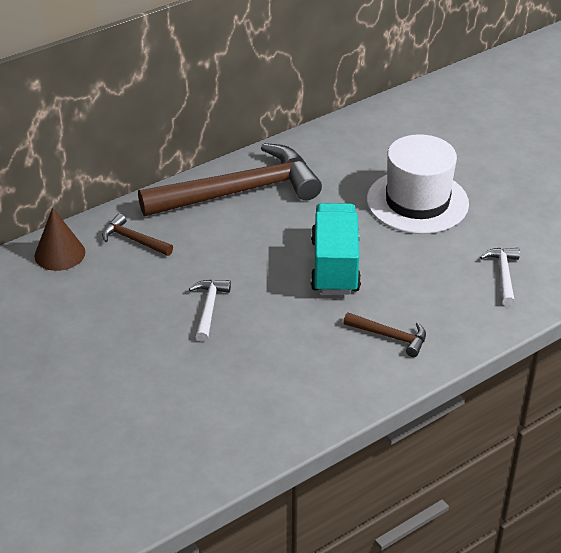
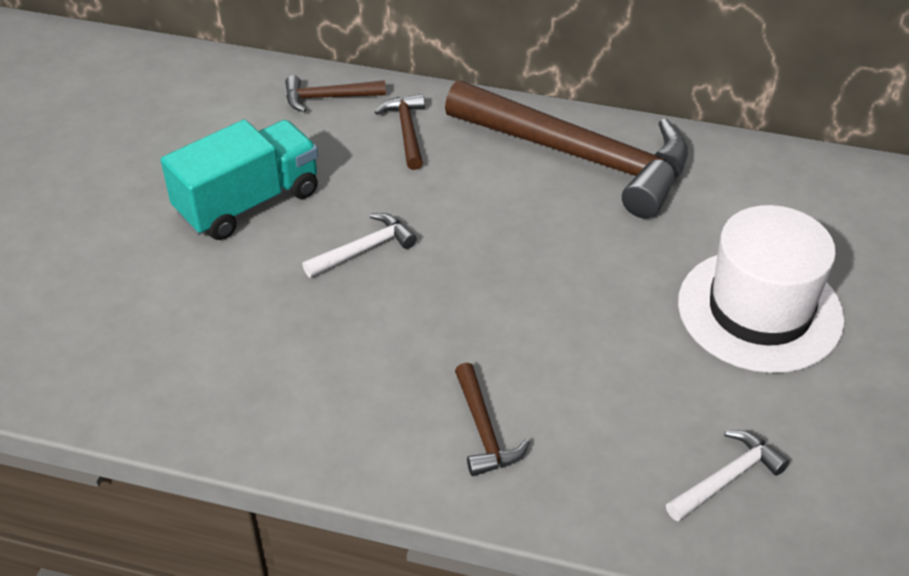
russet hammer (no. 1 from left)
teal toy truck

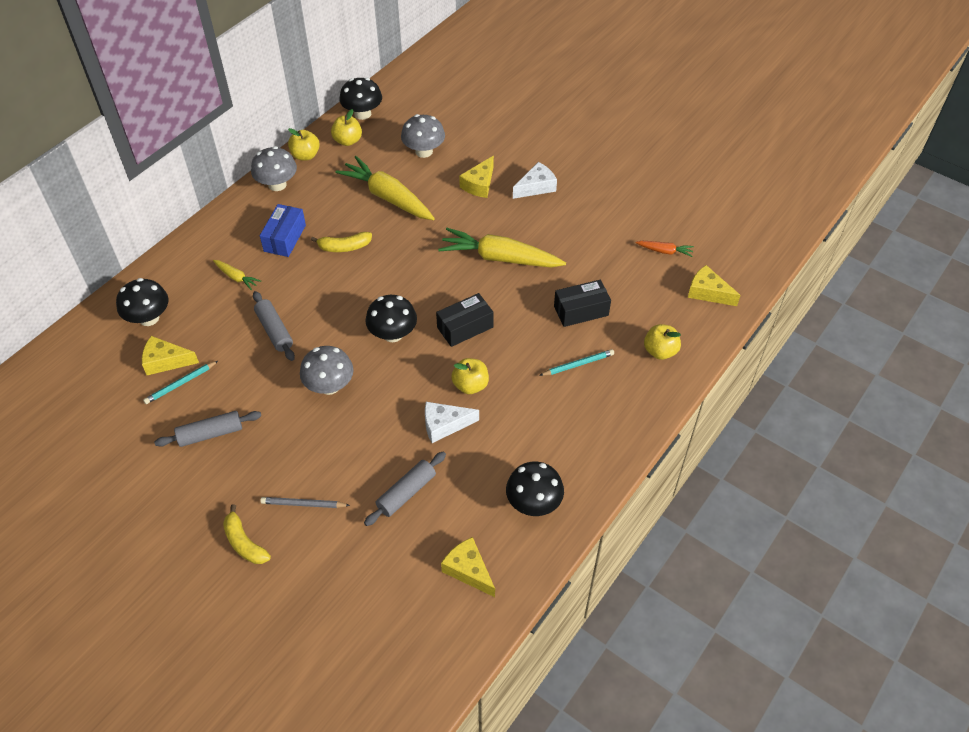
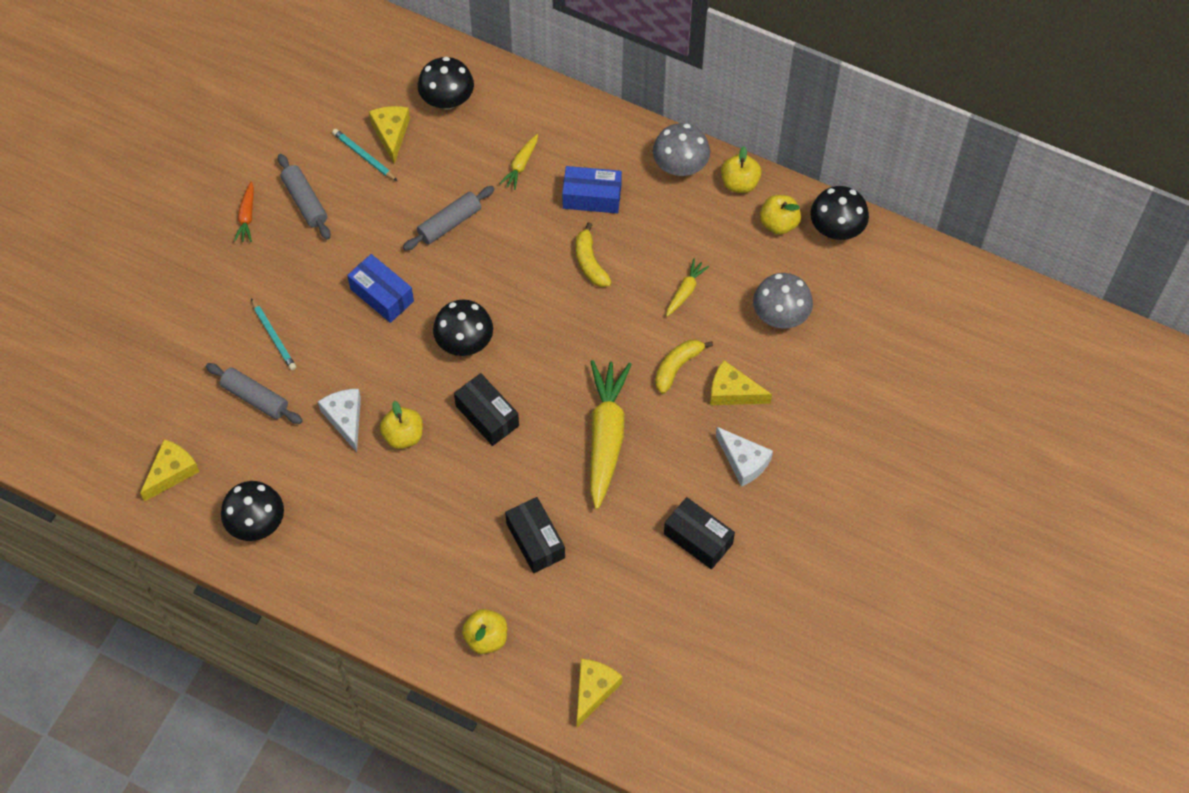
yellow toy banana (no. 2 from left)
grey pencil
blue box (no. 1 from left)
yellow root vegetable (no. 3 from left)
teal pencil (no. 1 from left)
orange-coloured root vegetable
jet-black box (no. 3 from left)

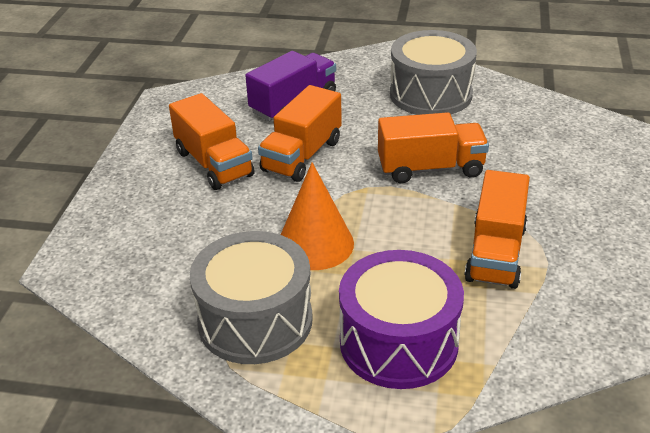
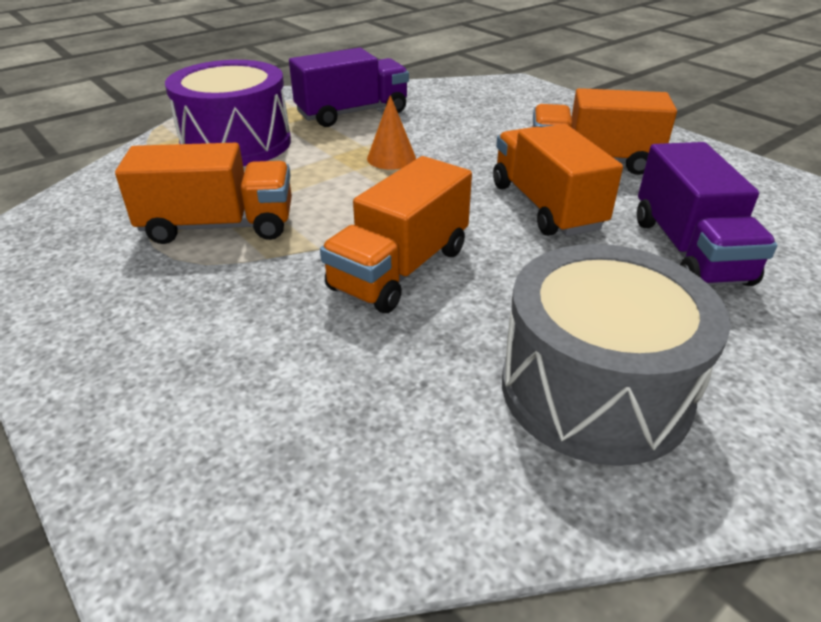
purple toy truck (no. 1 from left)
orange-coloured cone shape
orange-coloured toy truck (no. 1 from left)

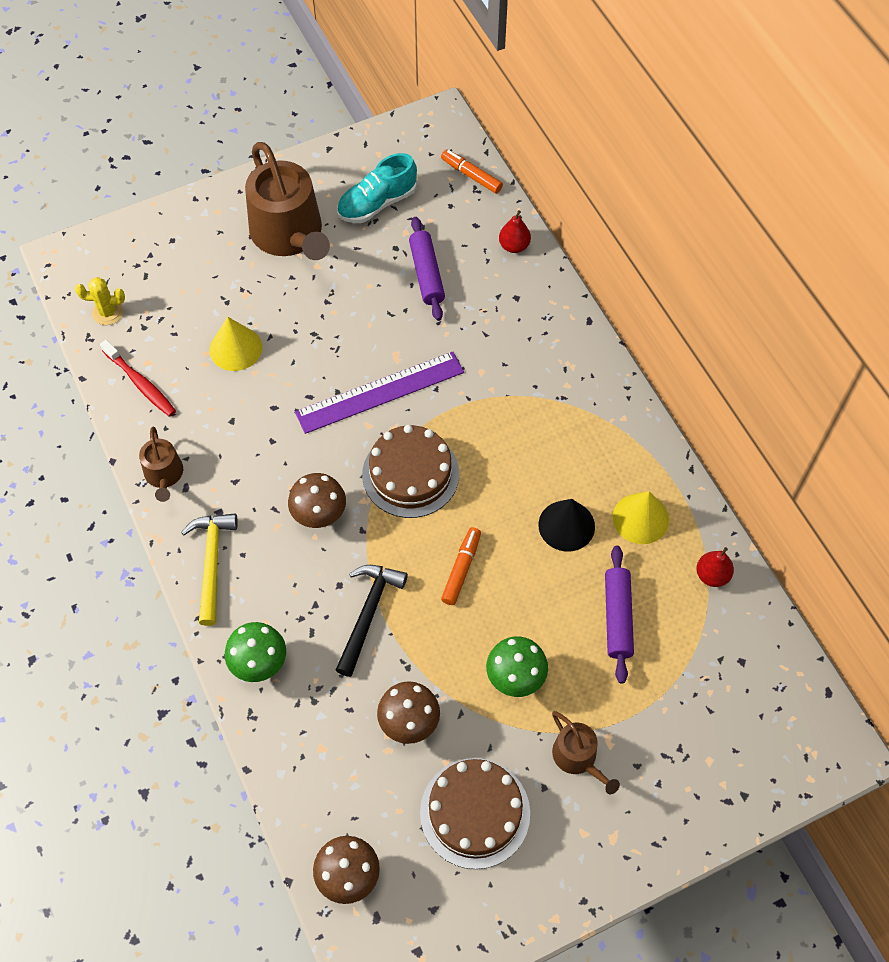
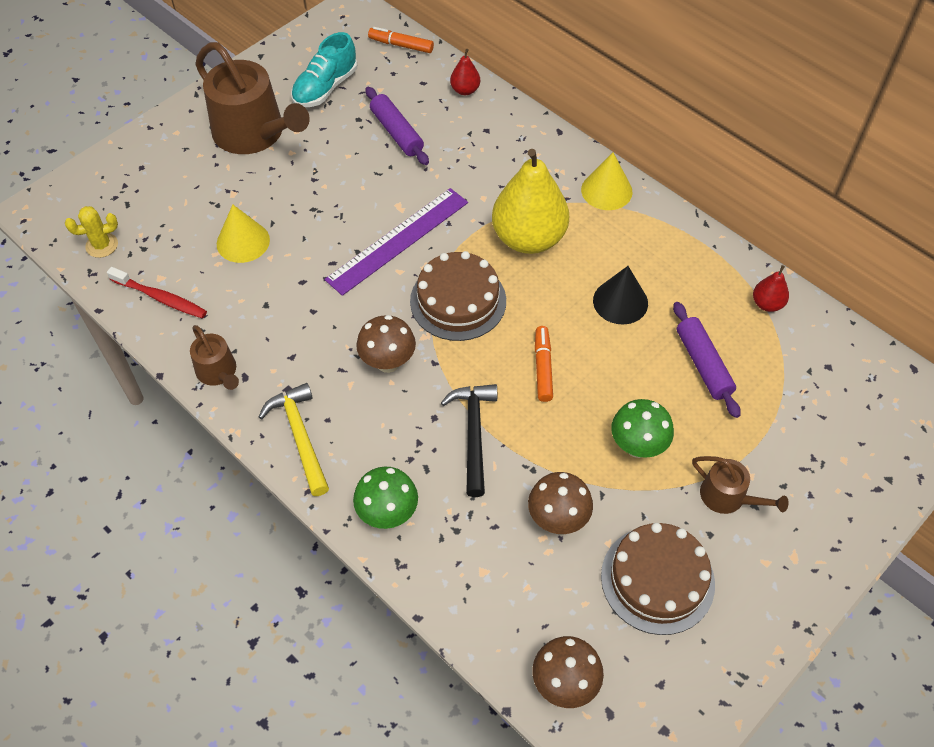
yellow cone shape (no. 2 from left)
yellow toy pear

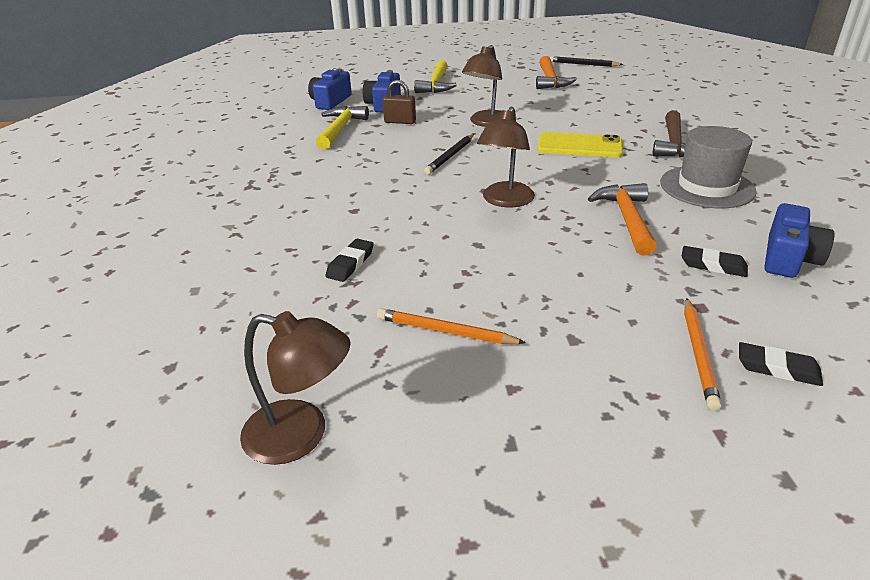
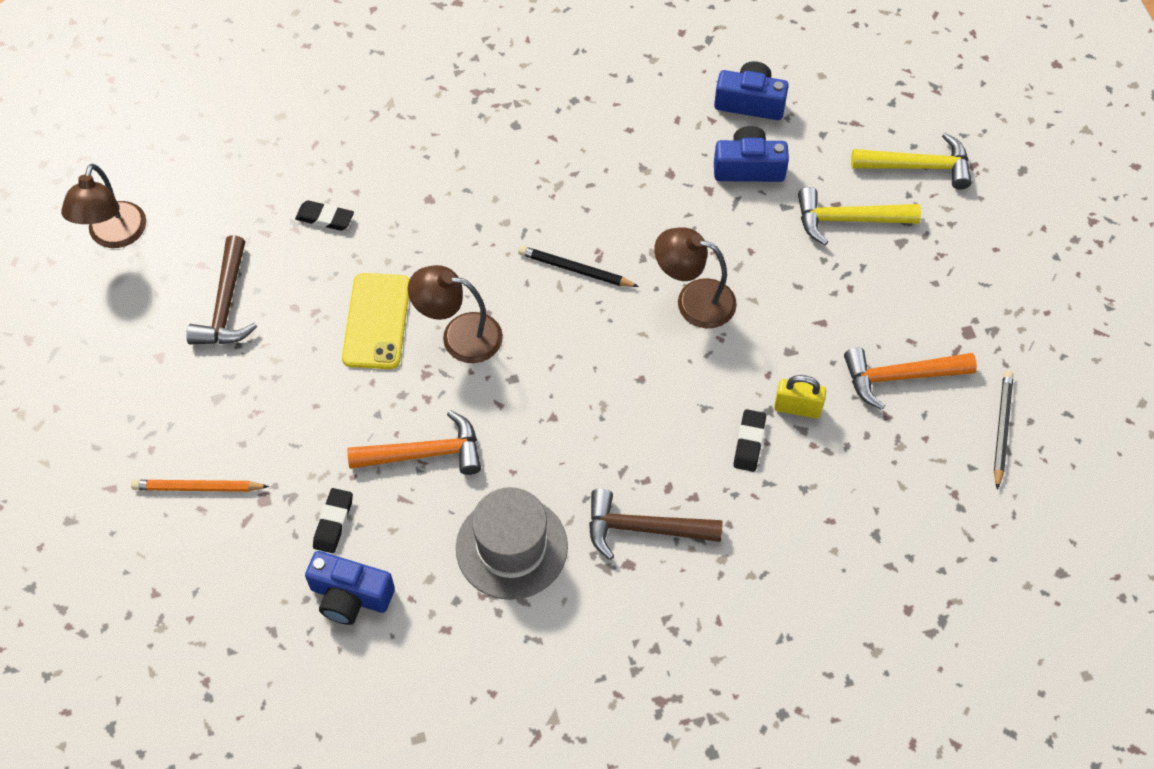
yellow hammer (no. 2 from left)
russet hammer (no. 1 from left)
russet small lock
yellow phone
jet-black pencil eraser (no. 3 from left)
yellow small lock

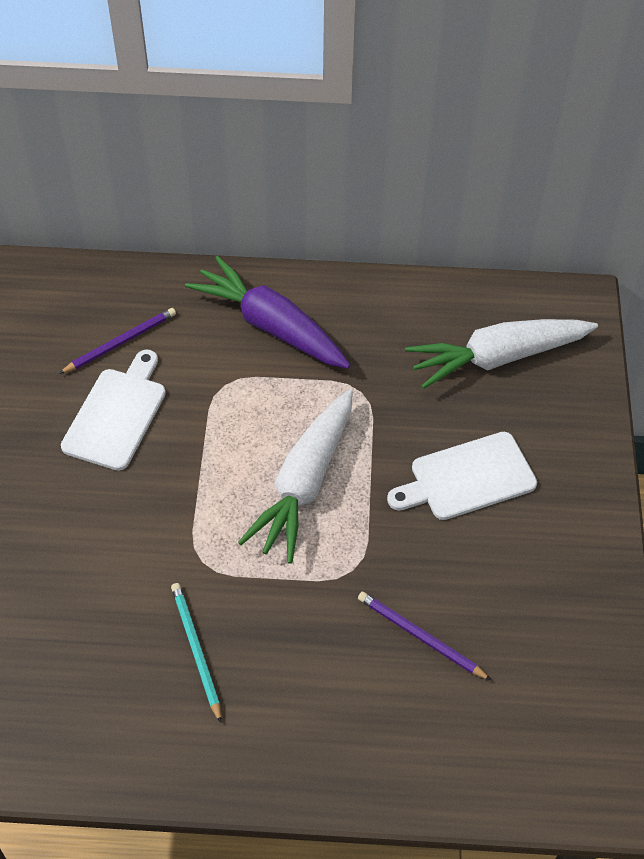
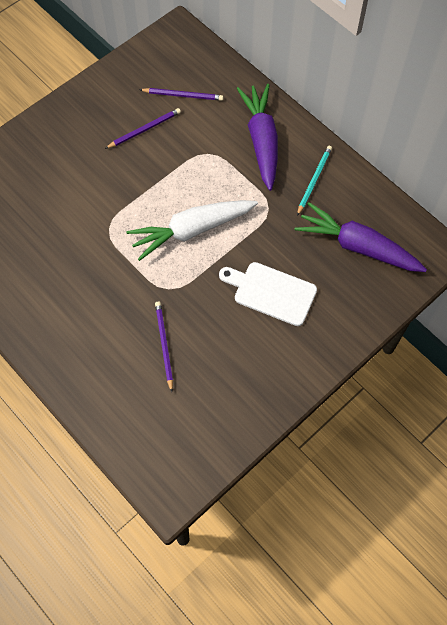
purple pencil (no. 1 from left)
teal pencil
purple root vegetable (no. 2 from left)

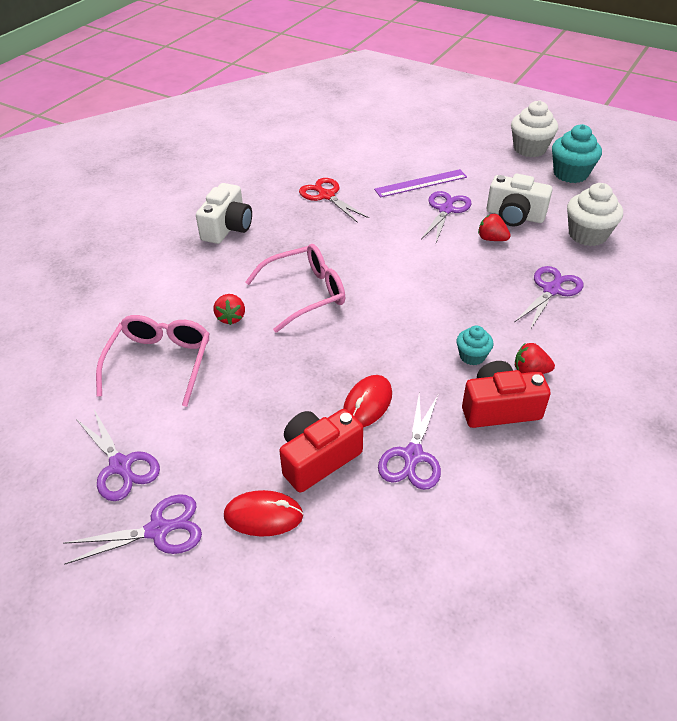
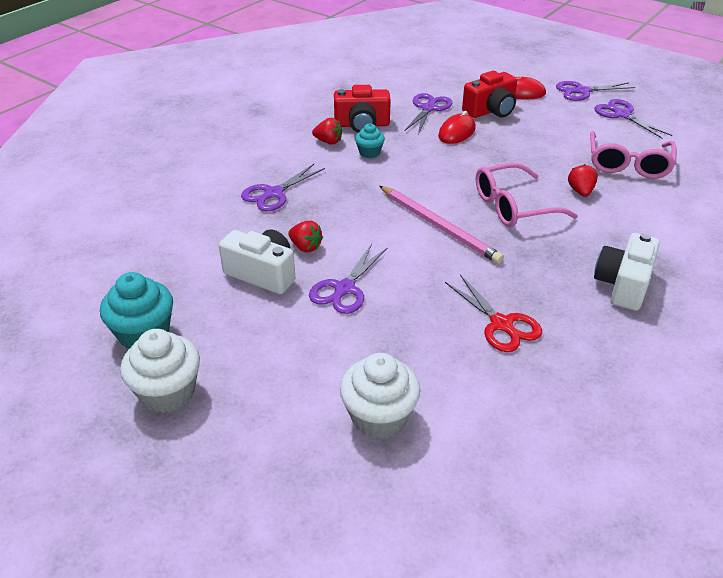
purple measuring stick
white cupcake (no. 2 from left)
pink pencil

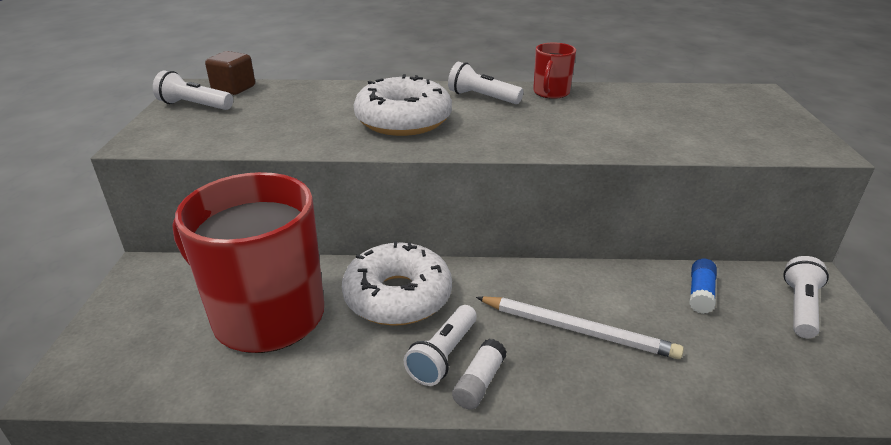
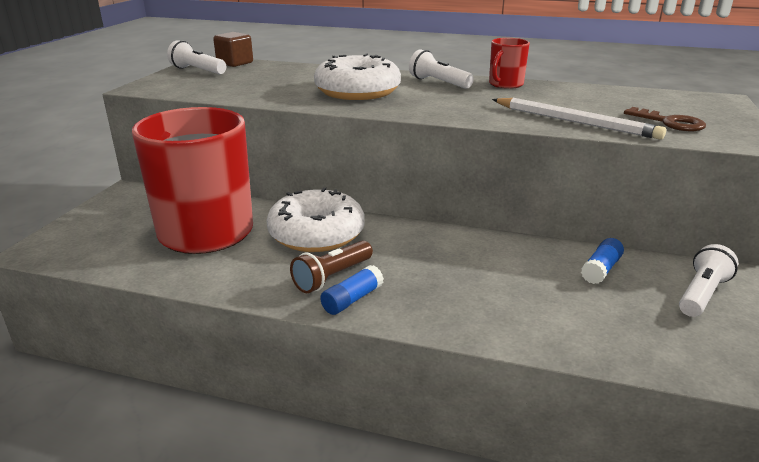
russet torch
blue glue (no. 1 from left)
white pencil
russet latchkey

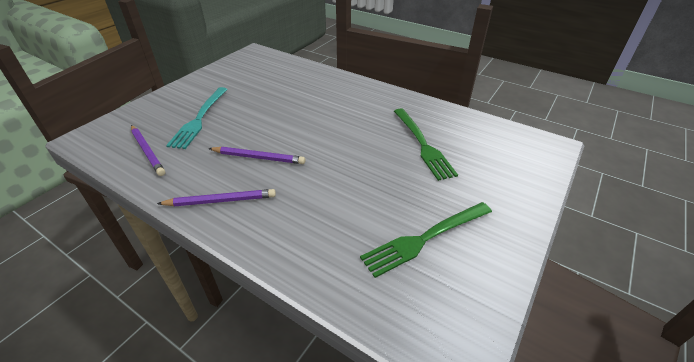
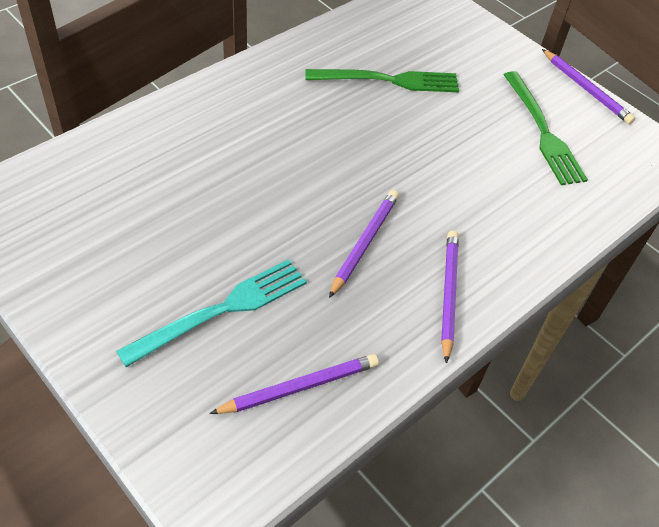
teal table fork
purple pencil (no. 4 from left)

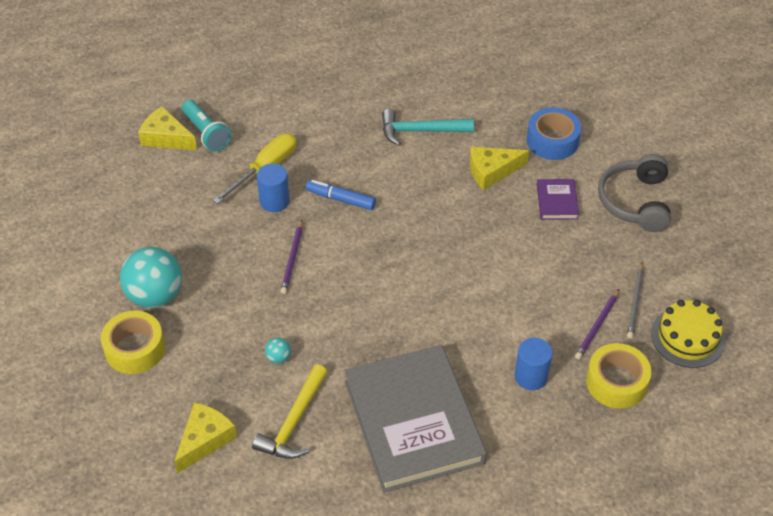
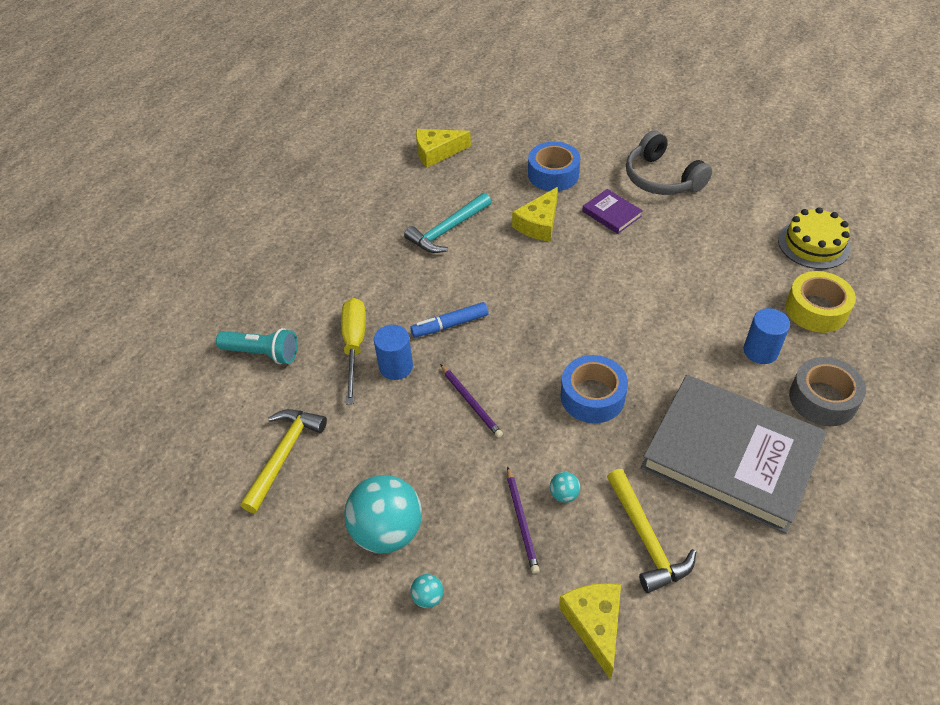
teal ball (no. 2 from left)
yellow cheese wedge (no. 1 from left)
purple pencil (no. 2 from left)
grey pencil
yellow hammer (no. 1 from left)
blue sticky tape (no. 2 from left)
grey sticky tape

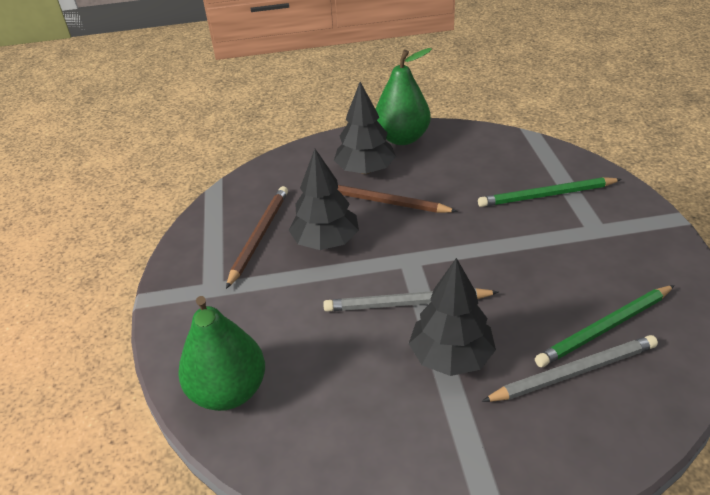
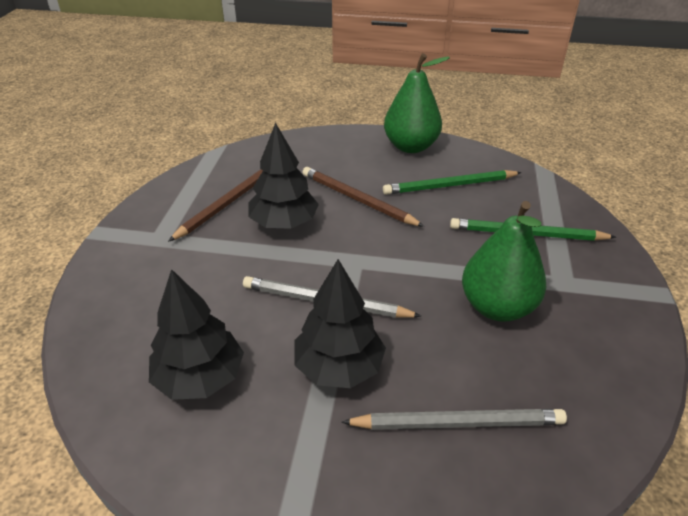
green toy pear (no. 2 from left)
jet-black toy tree (no. 1 from left)
green pencil (no. 1 from left)

